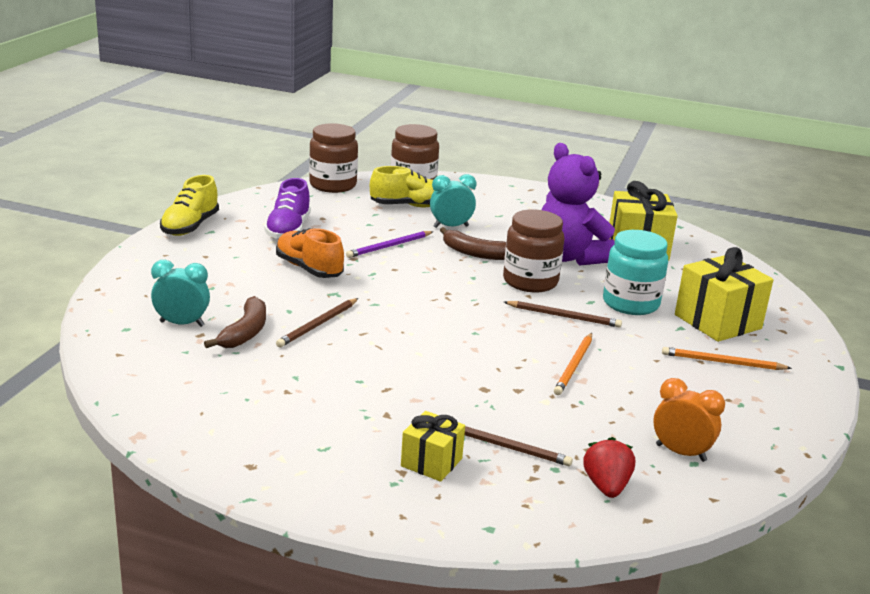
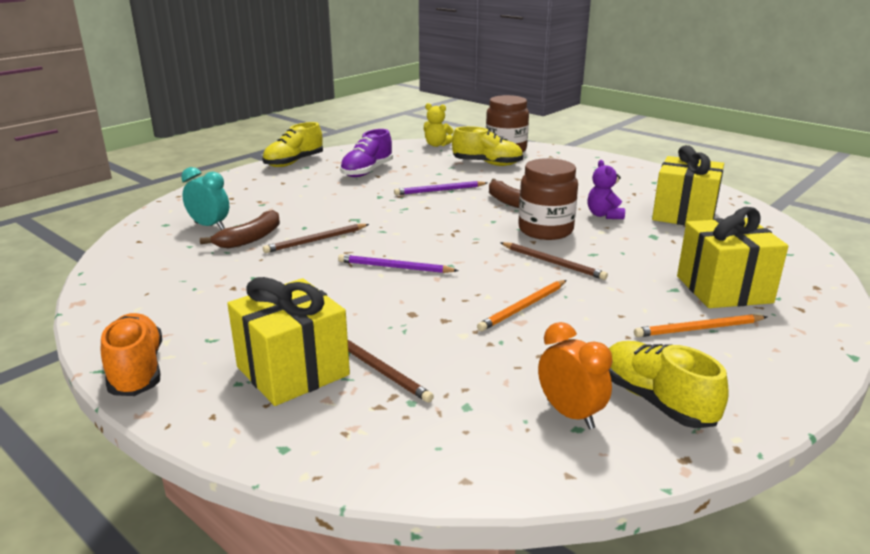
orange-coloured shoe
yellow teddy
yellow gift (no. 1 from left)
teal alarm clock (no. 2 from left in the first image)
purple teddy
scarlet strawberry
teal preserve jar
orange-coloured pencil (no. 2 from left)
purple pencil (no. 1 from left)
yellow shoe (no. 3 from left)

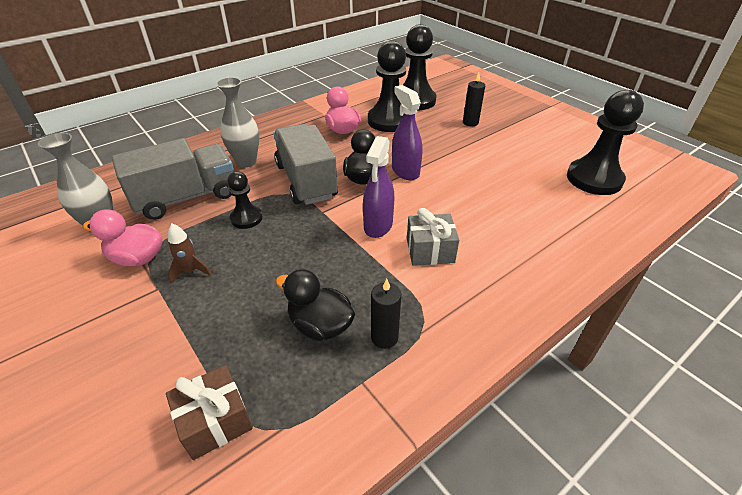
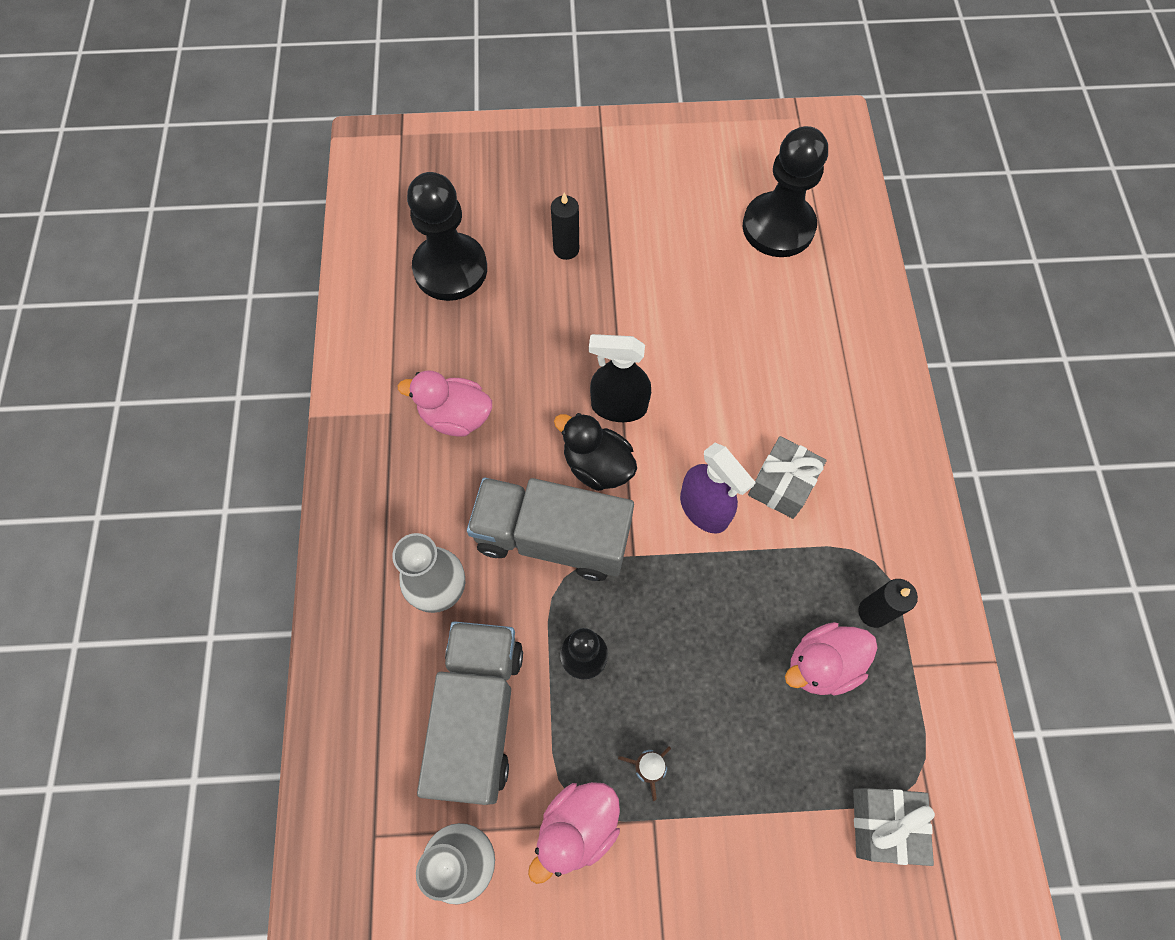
grey gift (no. 2 from left)
pink rubber duck (no. 3 from left)
jet-black chess pawn (no. 2 from left in the first image)
jet-black spray bottle

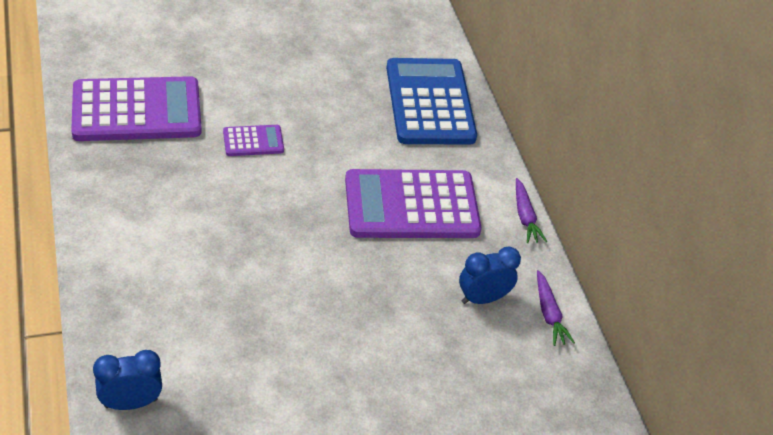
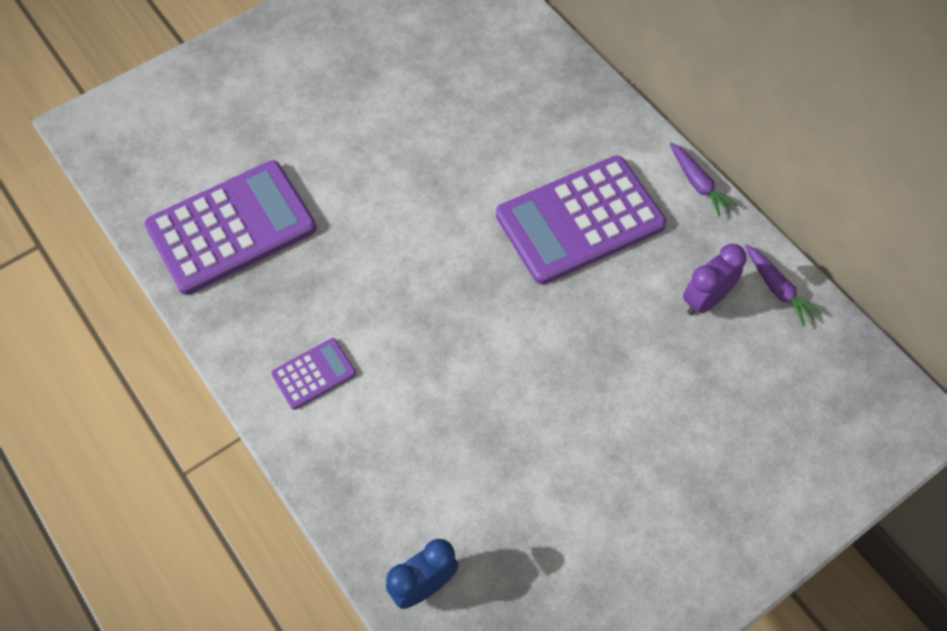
purple adding machine (no. 2 from left)
blue adding machine
purple alarm clock

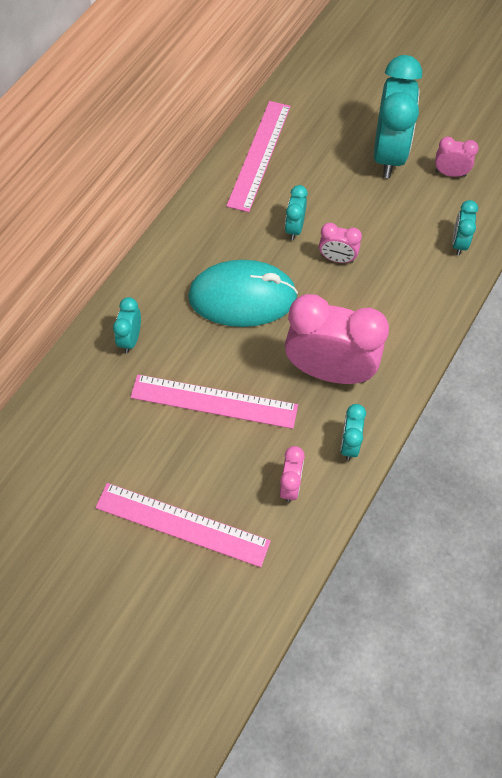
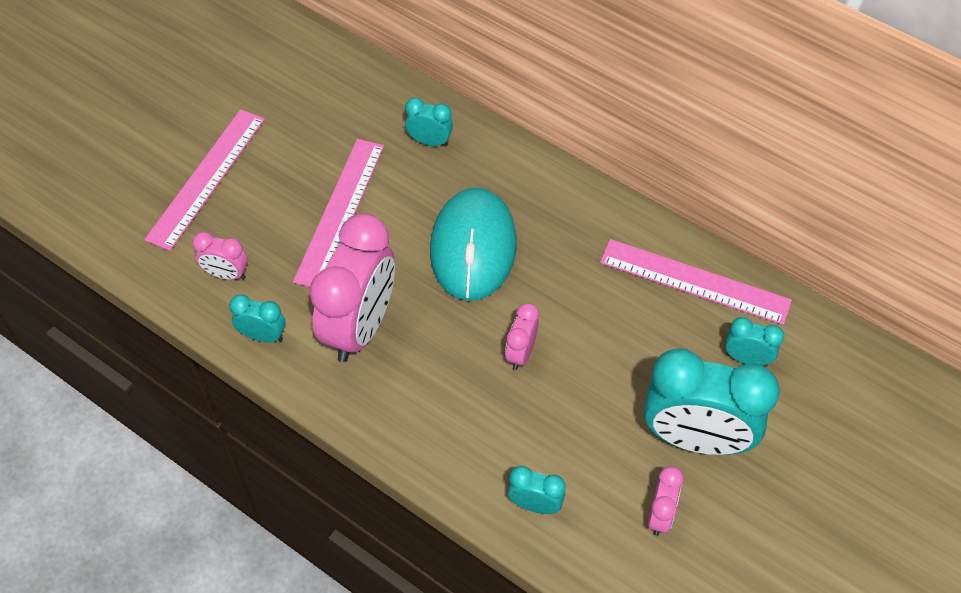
teal alarm clock (no. 5 from left)

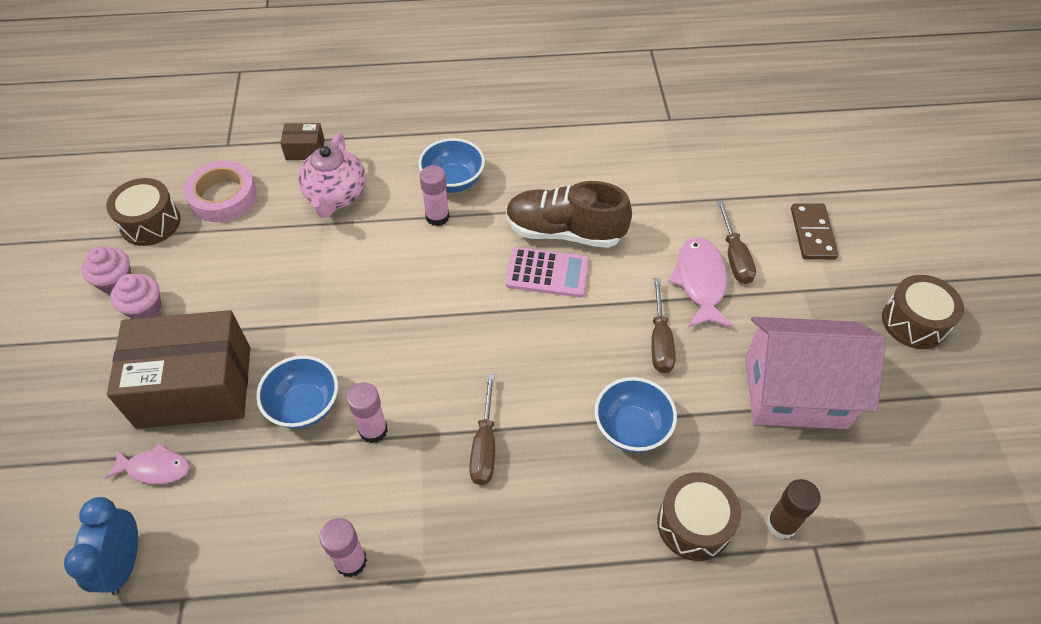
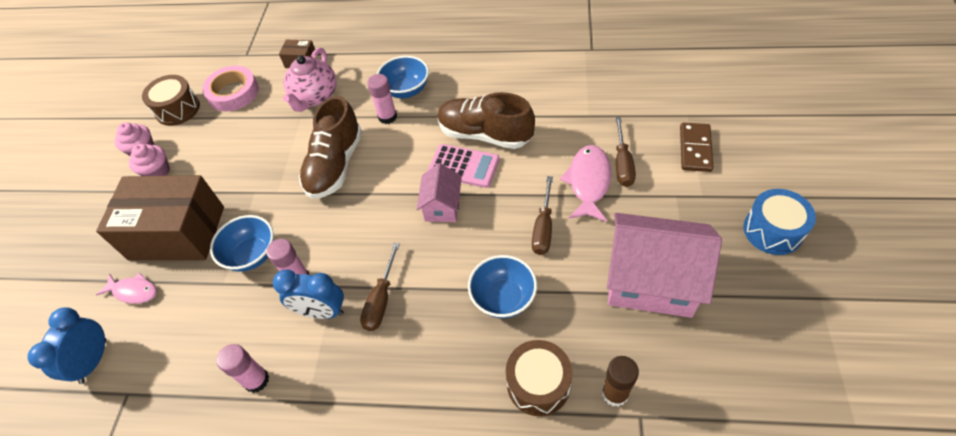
blue drum
blue alarm clock (no. 2 from left)
russet shoe (no. 1 from left)
pink house (no. 1 from left)

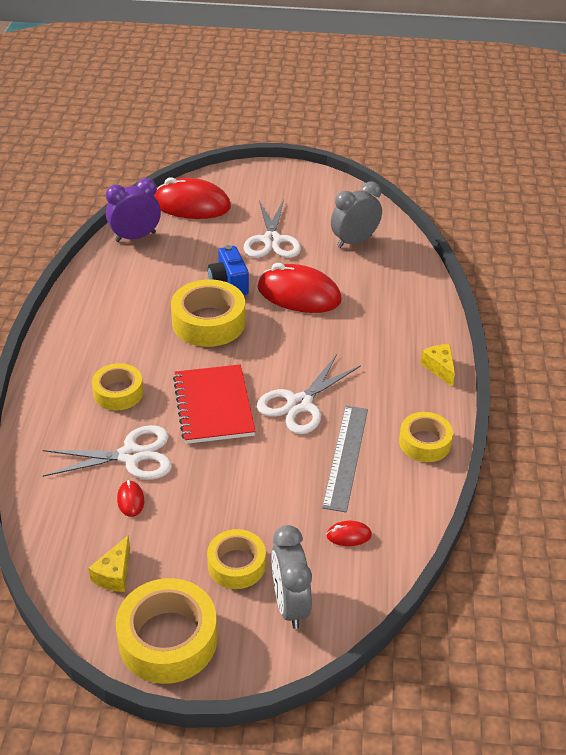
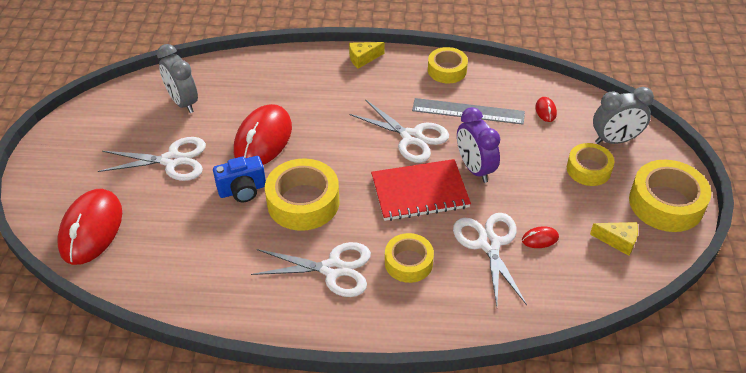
purple alarm clock
white shears (no. 2 from left)

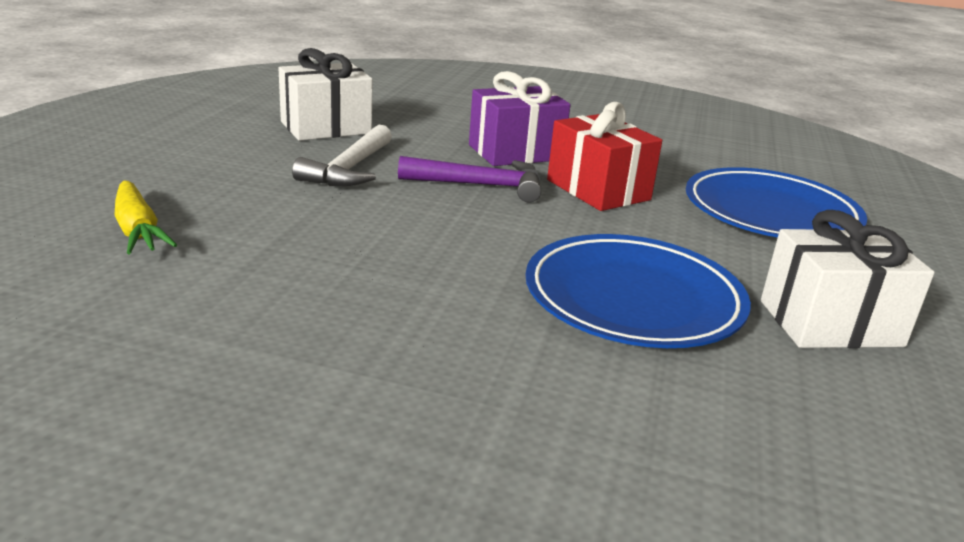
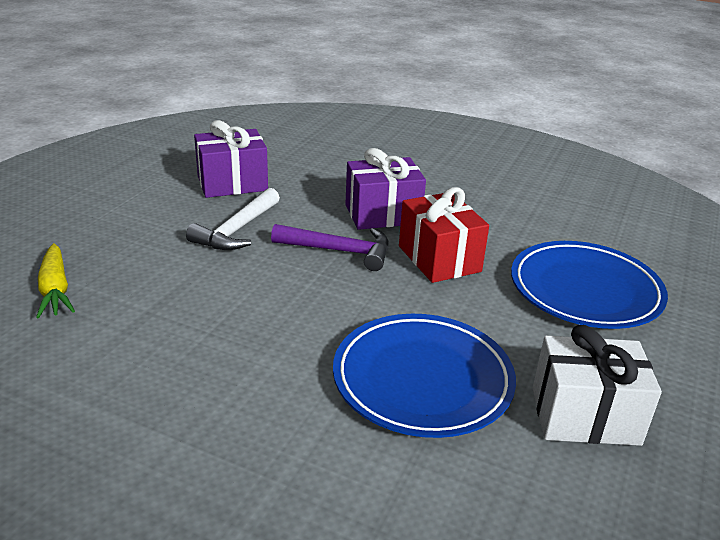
purple gift (no. 1 from left)

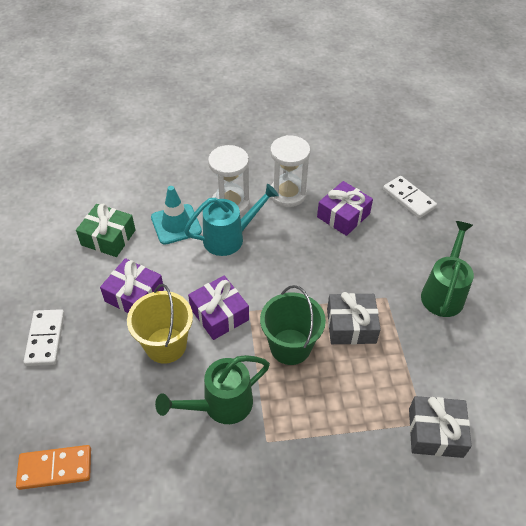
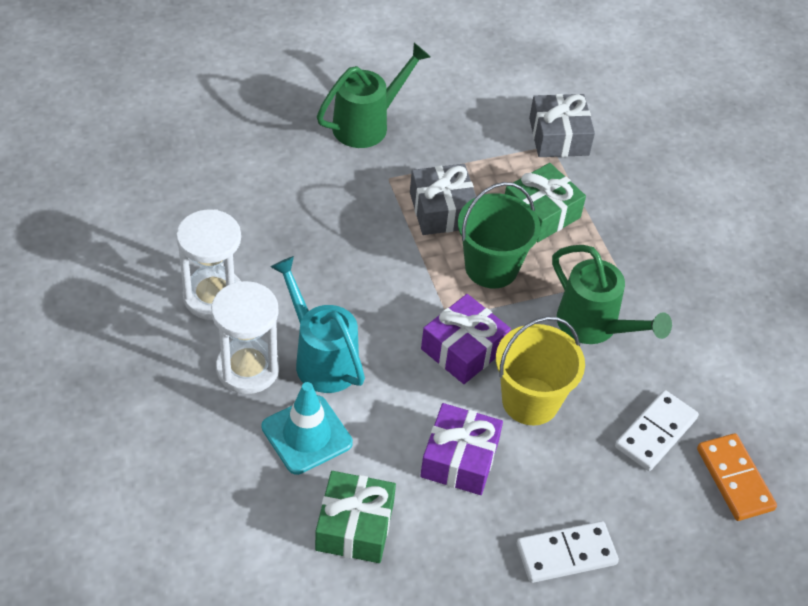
purple gift (no. 3 from left in the first image)
white domino tile (no. 2 from left)
green sprinkling can (no. 1 from left)
green gift (no. 2 from left)

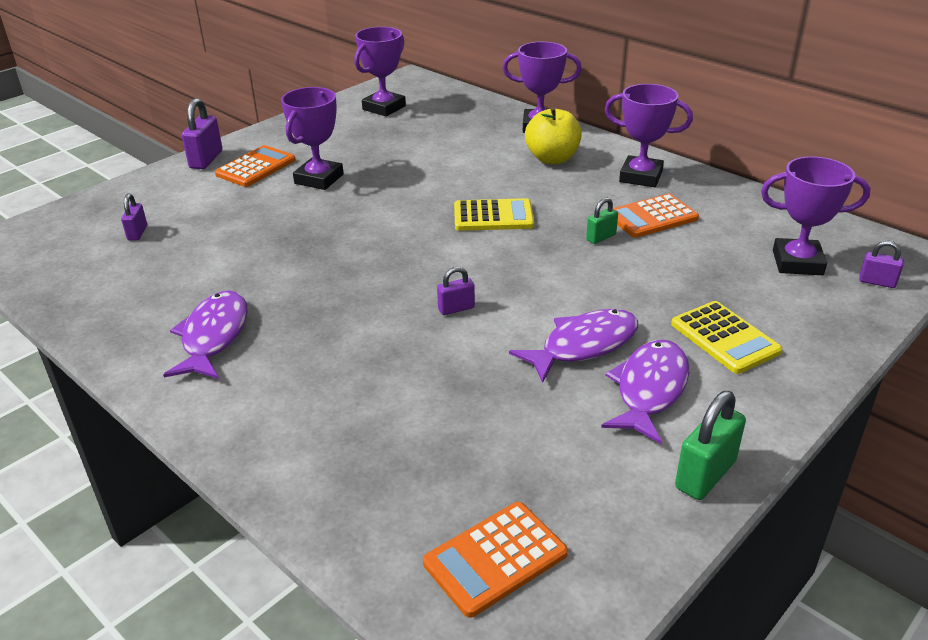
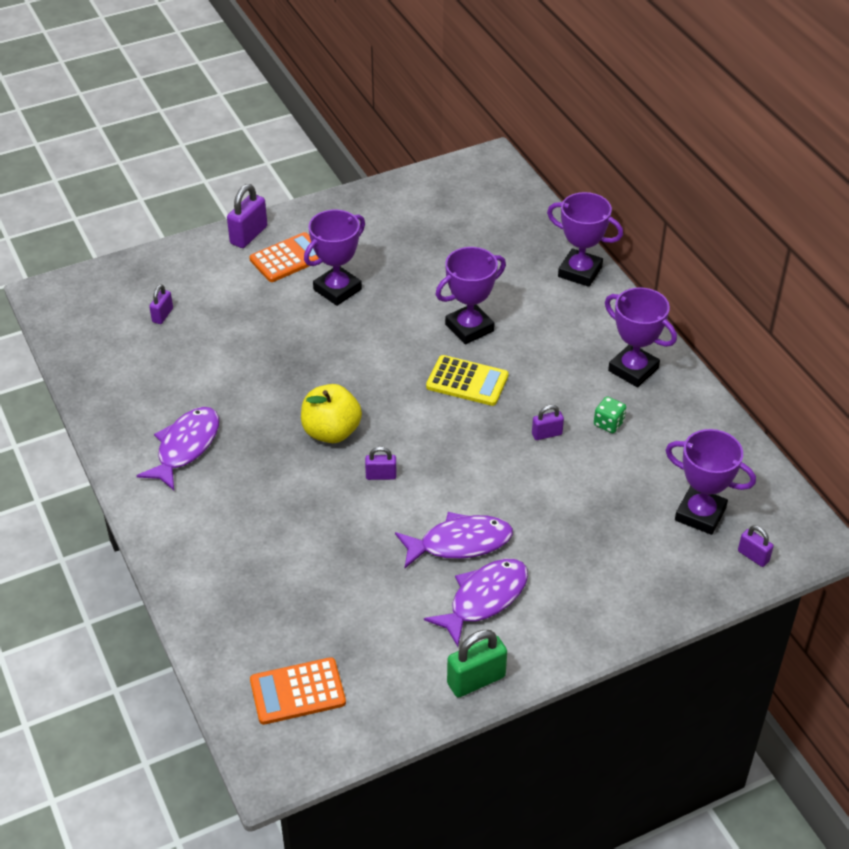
purple award cup (no. 2 from left)
yellow apple fruit
purple small lock (no. 4 from left)
green die
yellow adding machine (no. 2 from left in the first image)

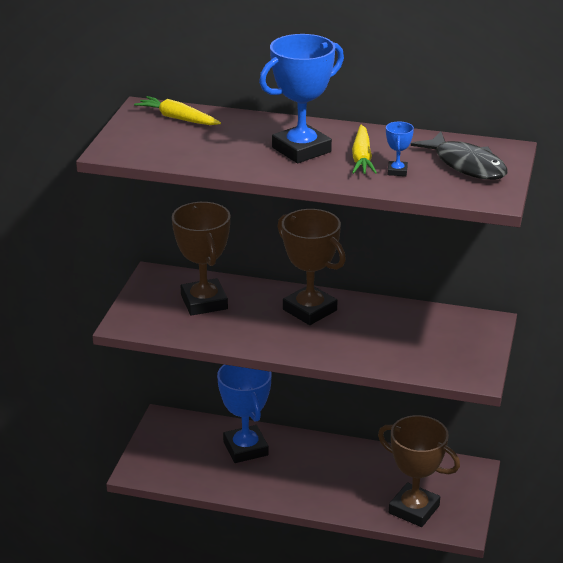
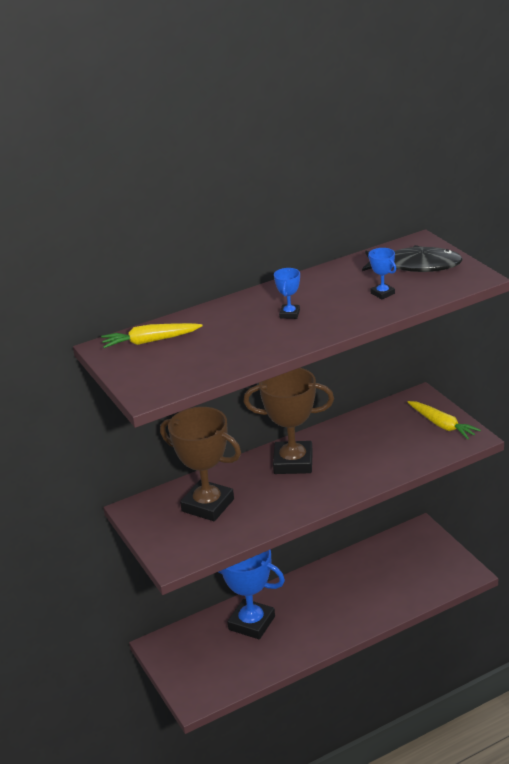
blue award cup (no. 2 from left)
yellow root vegetable (no. 2 from left)
russet award cup (no. 3 from left in the first image)

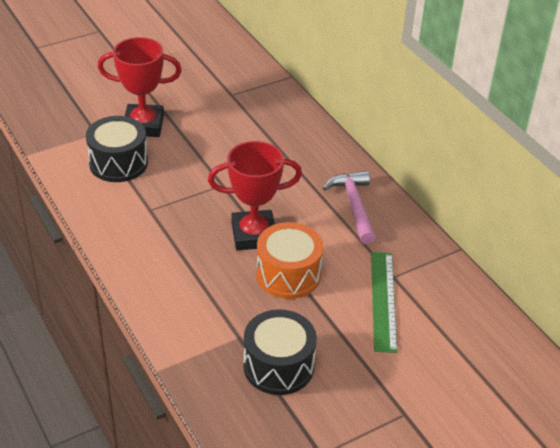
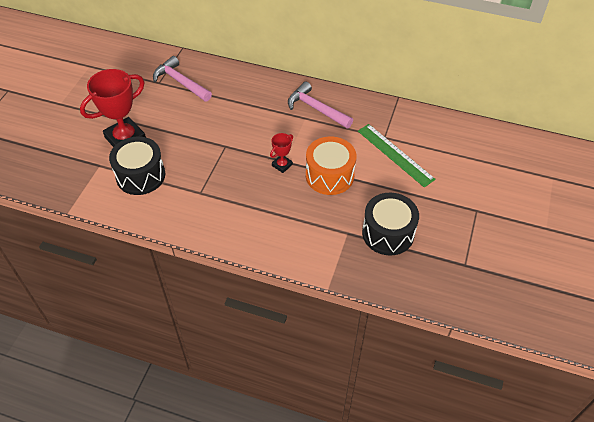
scarlet award cup (no. 2 from left)
pink hammer (no. 1 from left)

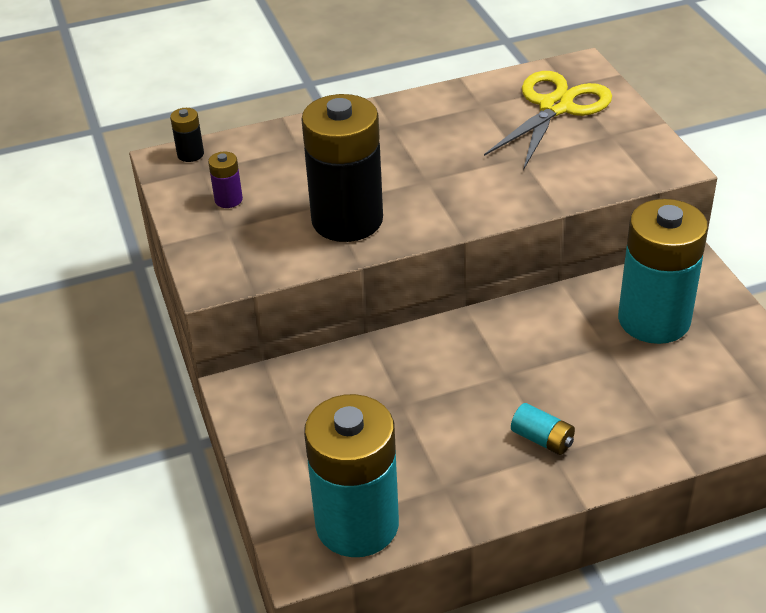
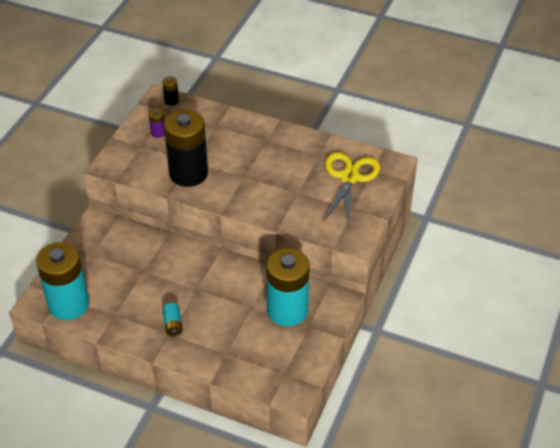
yellow shears

